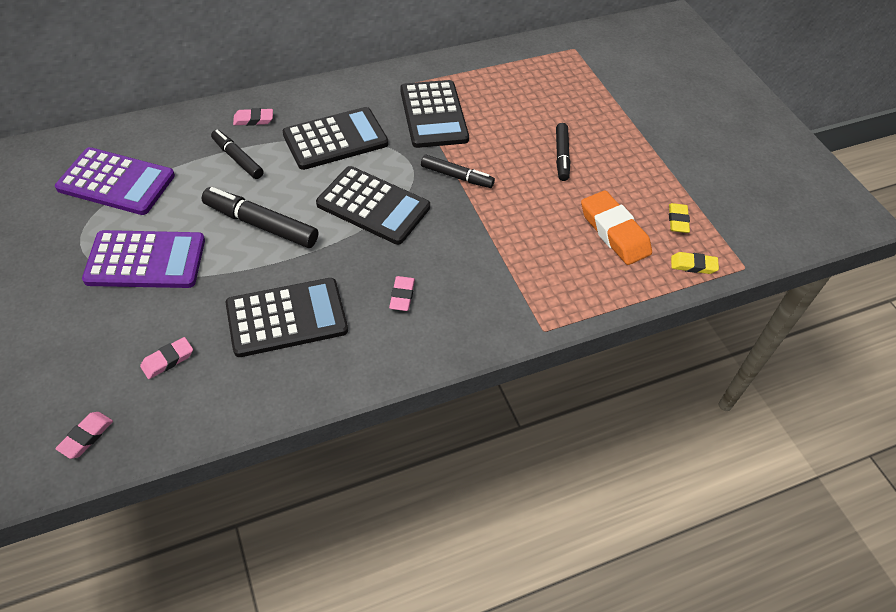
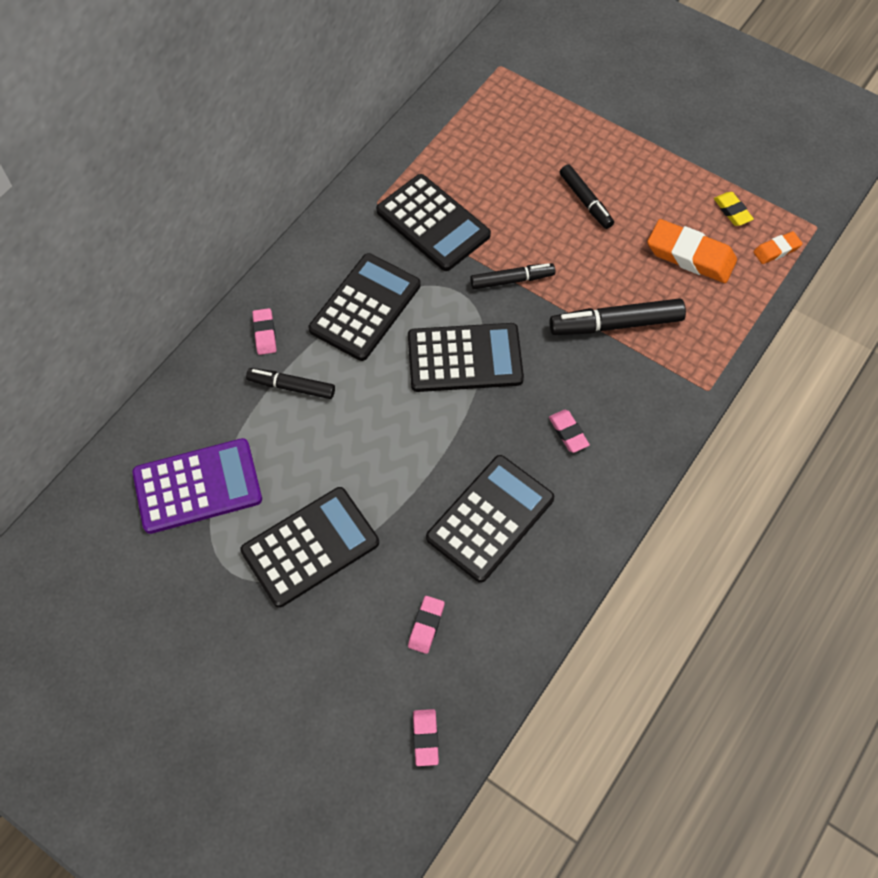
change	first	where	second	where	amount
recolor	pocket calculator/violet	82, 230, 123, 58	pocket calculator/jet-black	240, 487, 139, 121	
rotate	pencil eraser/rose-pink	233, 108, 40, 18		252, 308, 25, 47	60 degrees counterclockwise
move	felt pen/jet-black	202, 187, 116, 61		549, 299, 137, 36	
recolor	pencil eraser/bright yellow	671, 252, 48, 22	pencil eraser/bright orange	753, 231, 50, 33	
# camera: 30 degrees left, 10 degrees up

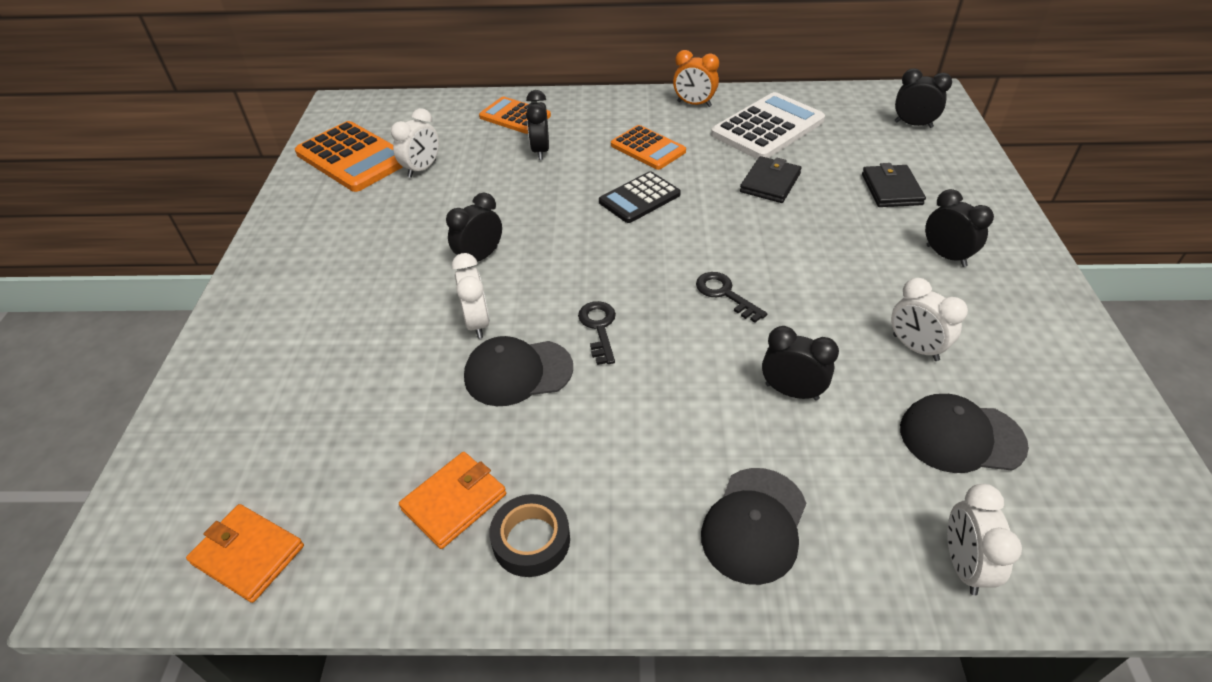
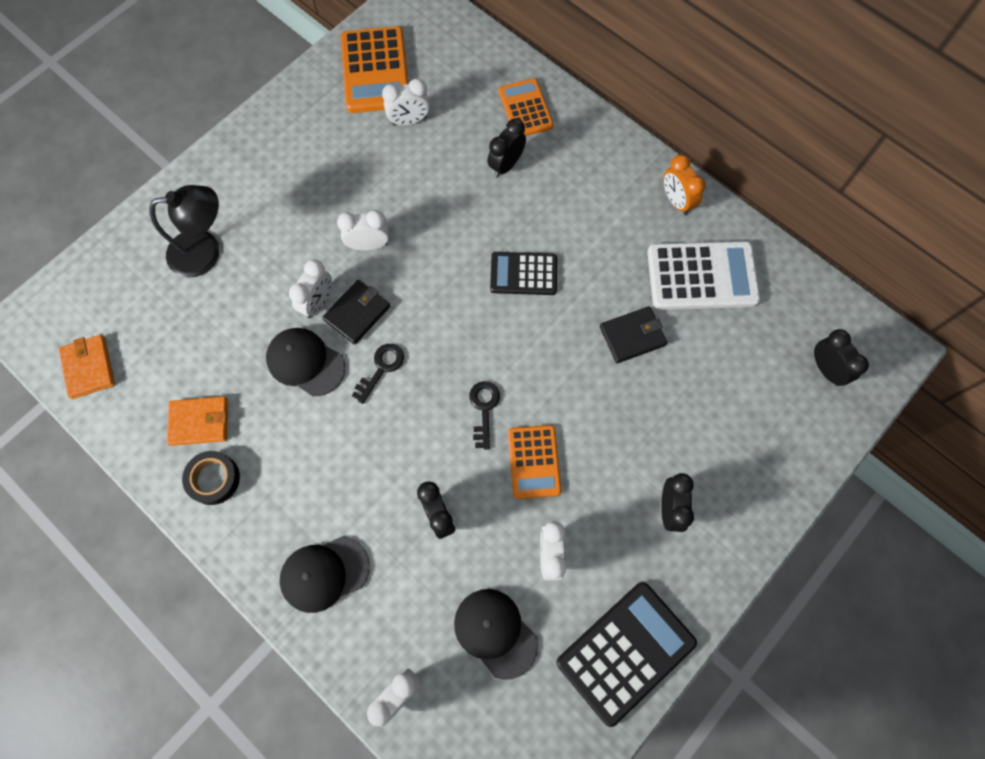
change	first	where	second	where	amount
insert			reading lamp/jet-black	149, 185, 71, 92	
move	card wallet/jet-black	862, 163, 64, 44		322, 280, 68, 65	
recolor	alarm clock/jet-black	446, 193, 56, 69	alarm clock/pure white	337, 210, 52, 41	
move	pocket calculator/bright orange	611, 125, 75, 45		508, 425, 53, 74	
insert			pocket calculator/jet-black	556, 582, 141, 145	
# camera: 40 degrees right, 25 degrees up

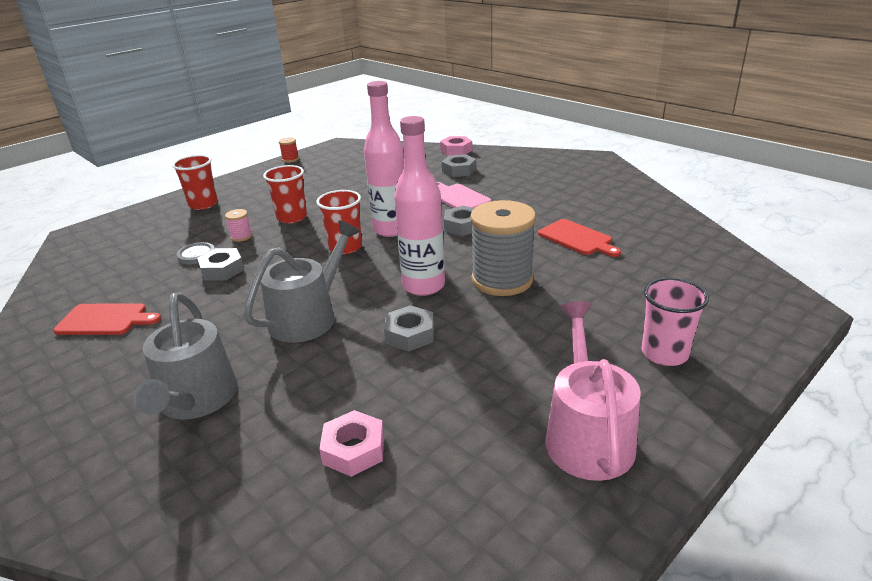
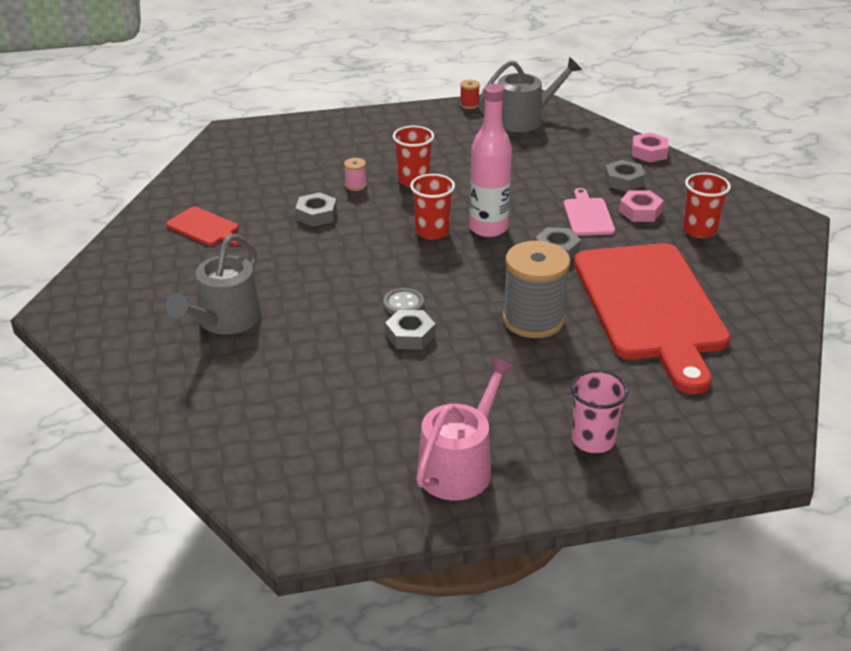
change	first	where	second	where	amount
move	button/gray	177, 242, 38, 22		383, 288, 41, 27	
move	watering pot/gray	244, 221, 116, 122		479, 57, 103, 75	
resize	cutting board/crimson	538, 219, 83, 38		574, 243, 157, 151	x2.43
move	hex nut/rose-pink	319, 410, 65, 67		619, 190, 45, 32	
move	tumbler/crimson	172, 155, 46, 55		683, 173, 48, 65	
delete	drink bottle/rose-pink	394, 116, 51, 180			
# camera: 30 degrees right, 5 degrees up

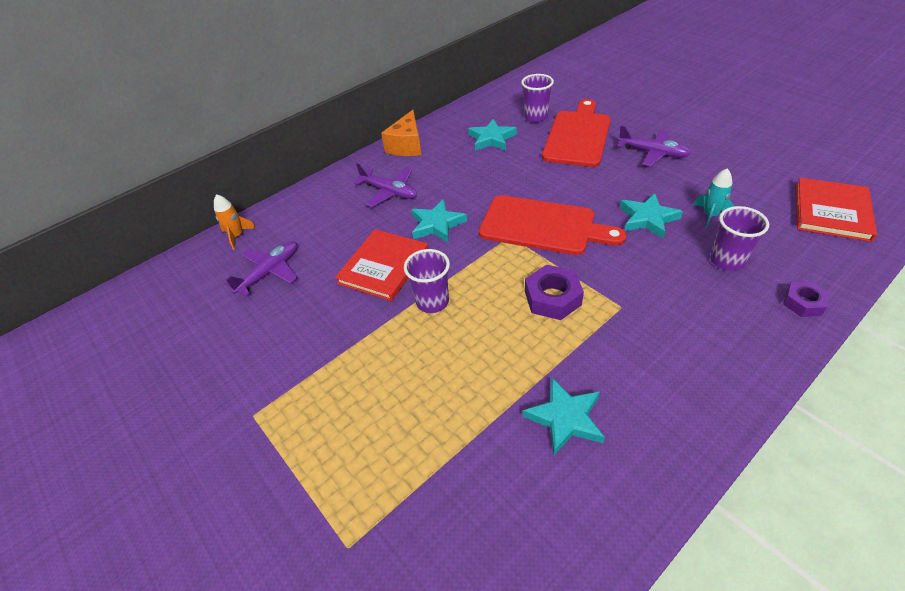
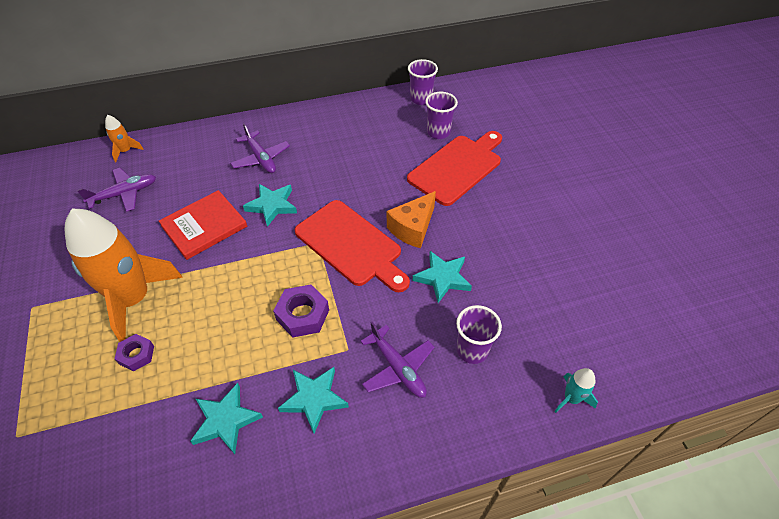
change	first	where	second	where	amount
insert			rocket/bright orange	65, 208, 118, 134	
move	hex nut/violet	783, 281, 47, 36		115, 334, 39, 38	
move	star/teal	468, 119, 49, 32		278, 367, 71, 66	
move	plane/violet	617, 126, 74, 41		360, 322, 74, 76	
move	cheese/bright orange	381, 110, 40, 46		387, 191, 49, 57	
move	tumbler/violet	404, 249, 46, 64		408, 59, 30, 46	
move	rocket/teal	693, 168, 41, 60		554, 368, 44, 45	
delete	hardback/crimson	796, 178, 81, 64			
# camera: 20 degrees right, 5 degrees up

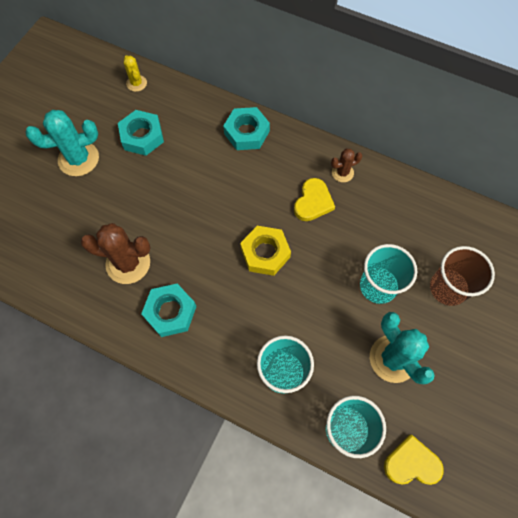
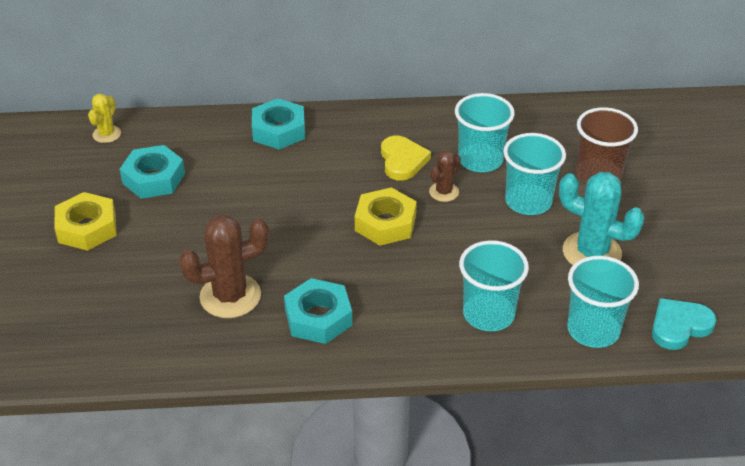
change	first	where	second	where	amount
replace	cactus/teal	25, 110, 74, 66	hex nut/bright yellow	54, 192, 63, 59	
rotate	cactus/bright yellow	124, 55, 23, 37		88, 94, 33, 49	75 degrees clockwise
move	cactus/brown	331, 149, 31, 33		429, 150, 32, 52	
insert			tumbler/teal	455, 93, 60, 79	
recolor	heart/bright yellow	384, 434, 60, 51	heart/teal	652, 298, 64, 52	
# camera: 30 degrees left, 25 degrees down

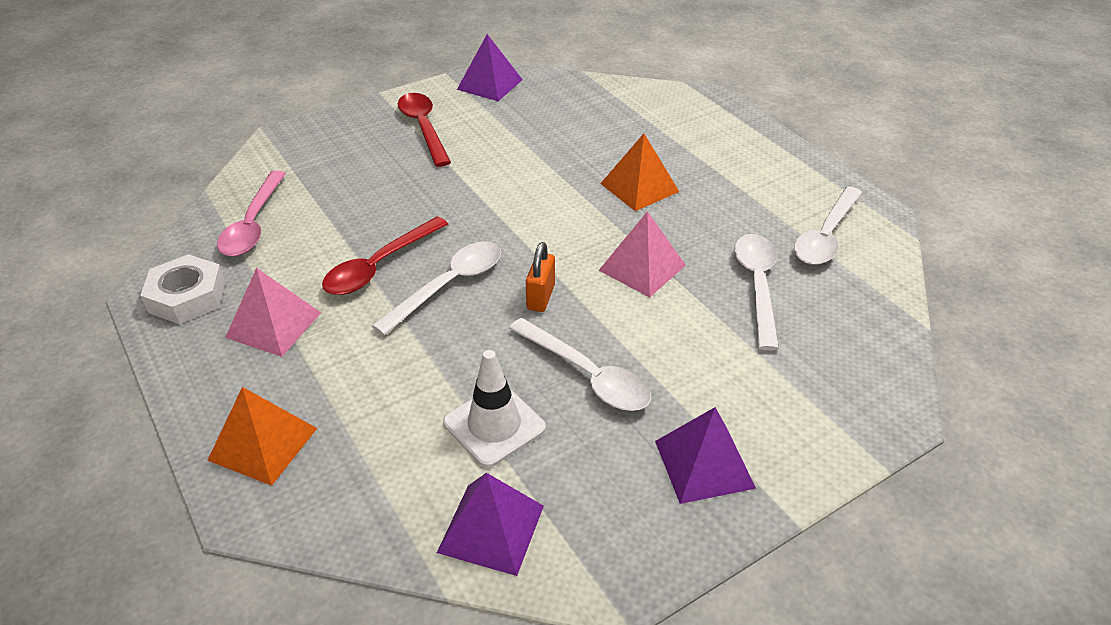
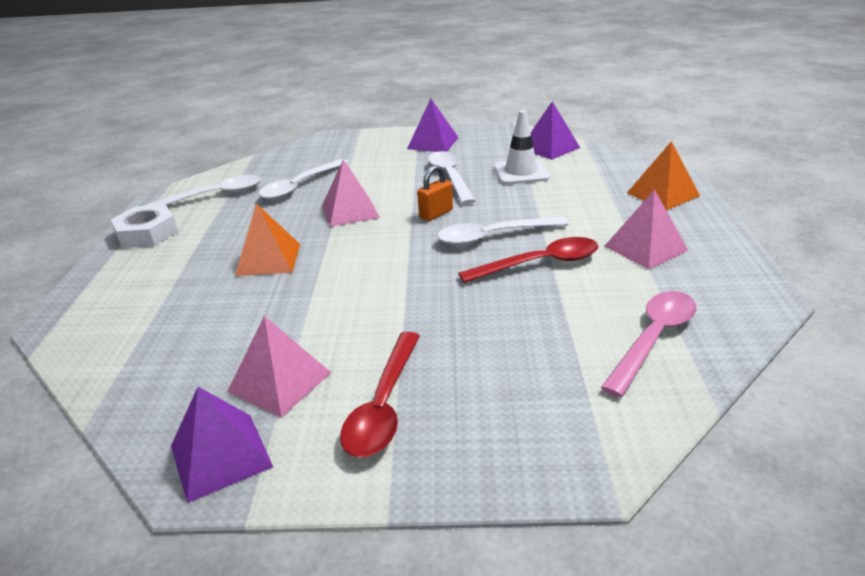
change	first	where	second	where	amount
move	hex nut/pure white	140, 254, 85, 70		111, 205, 67, 43	
insert			pyramid/rose-pink	227, 316, 104, 102	
# camera: 145 degrees left, 10 degrees down

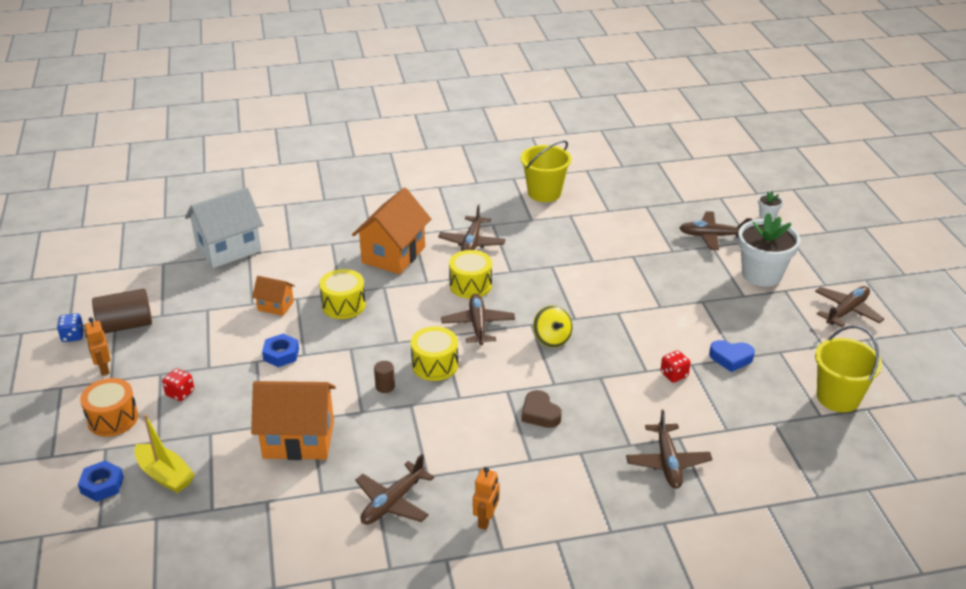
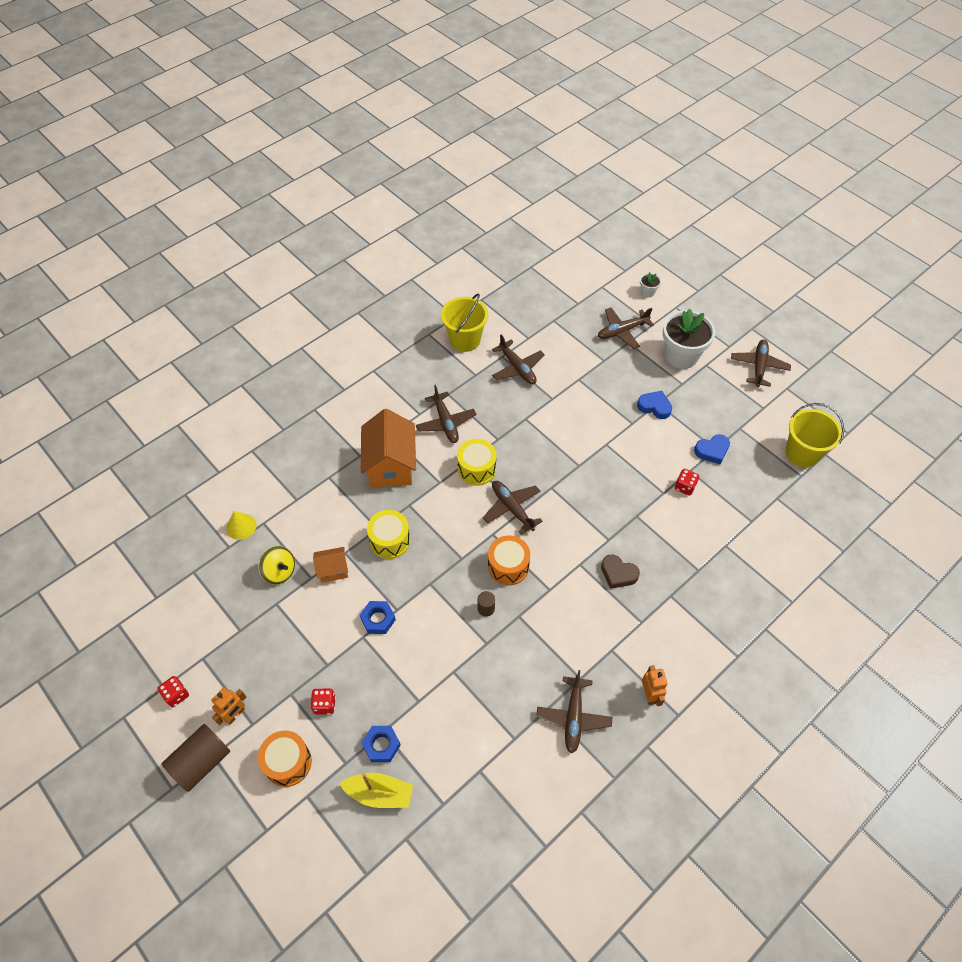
change	first	where	second	where	amount
recolor	game die/blue	57, 313, 27, 29	game die/crimson	157, 676, 32, 31	
move	cylinder/brown	92, 289, 60, 45		162, 724, 68, 68	
rotate	toy robot/bright orange	85, 317, 26, 58		211, 688, 35, 37	90 degrees counterclockwise
replace	cottage/pure white	185, 187, 78, 81	cone shape/bright yellow	227, 511, 29, 29	
move	spinning top/bright yellow	533, 305, 40, 43		259, 546, 36, 39	
move	hex nut/blue	78, 460, 46, 42		361, 726, 40, 36	
recolor	drum/bright yellow	411, 326, 47, 55	drum/bright orange	488, 535, 42, 51	
move	plane/brown	626, 410, 86, 79		492, 335, 53, 49	
insert			heart/blue	637, 390, 35, 29	
delete	cottage/bright orange	251, 381, 85, 79			
# camera: 30 degrees left, 20 degrees up

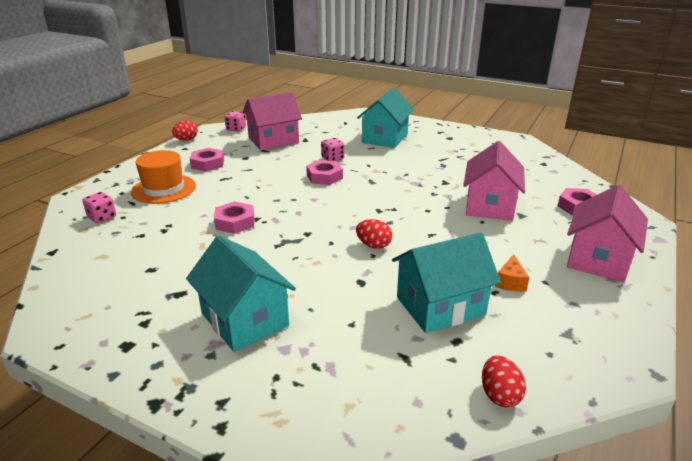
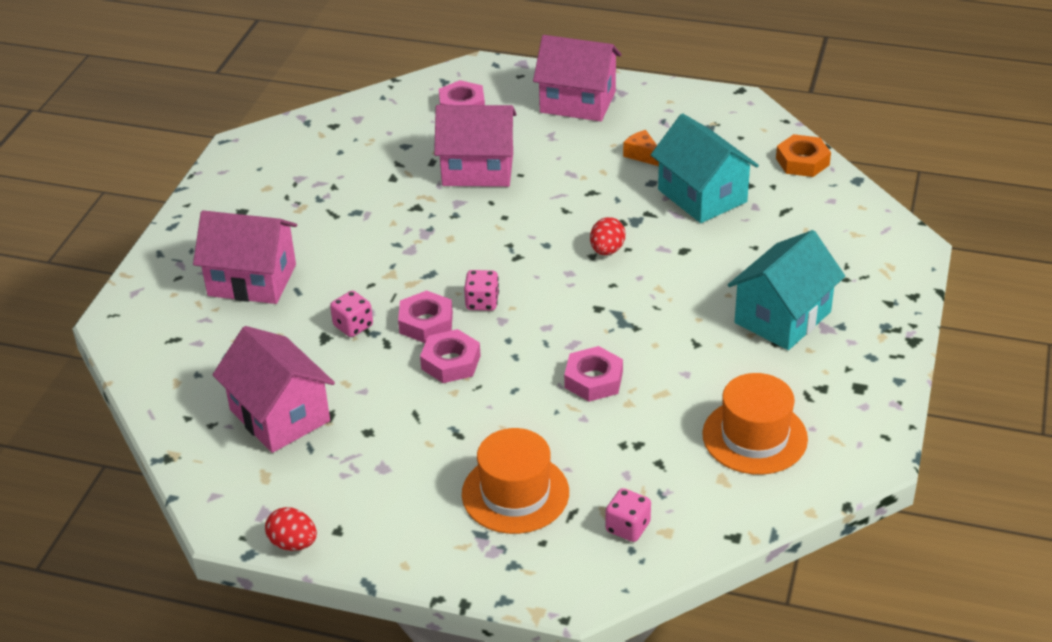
change	first	where	second	where	amount
recolor	cottage/teal	357, 87, 57, 61	cottage/rose-pink	193, 210, 104, 94	
move	hex nut/rose-pink	190, 148, 34, 24		420, 329, 61, 54	
move	game die/rose-pink	224, 111, 22, 21		464, 270, 35, 41	
rotate	cheese/bright orange	495, 254, 35, 38		623, 130, 36, 36	135 degrees counterclockwise
insert			hat/bright orange	702, 373, 106, 102	
replace	toy egg/crimson	482, 355, 44, 52	hex nut/bright orange	776, 134, 55, 43	
# camera: 100 degrees left, 10 degrees up

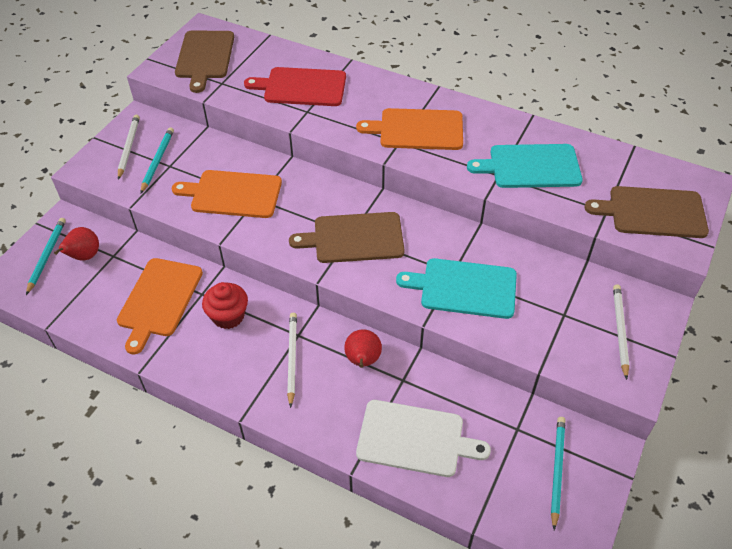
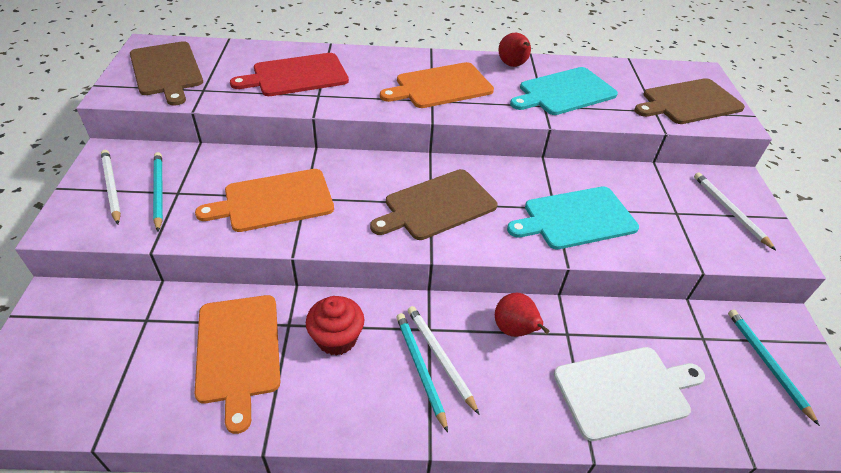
change	first	where	second	where	amount
move	lead pencil/teal	26, 218, 40, 77		396, 313, 52, 120	
move	pear/crimson	54, 227, 45, 34		498, 33, 33, 34	
# camera: 30 degrees left, 5 degrees down

